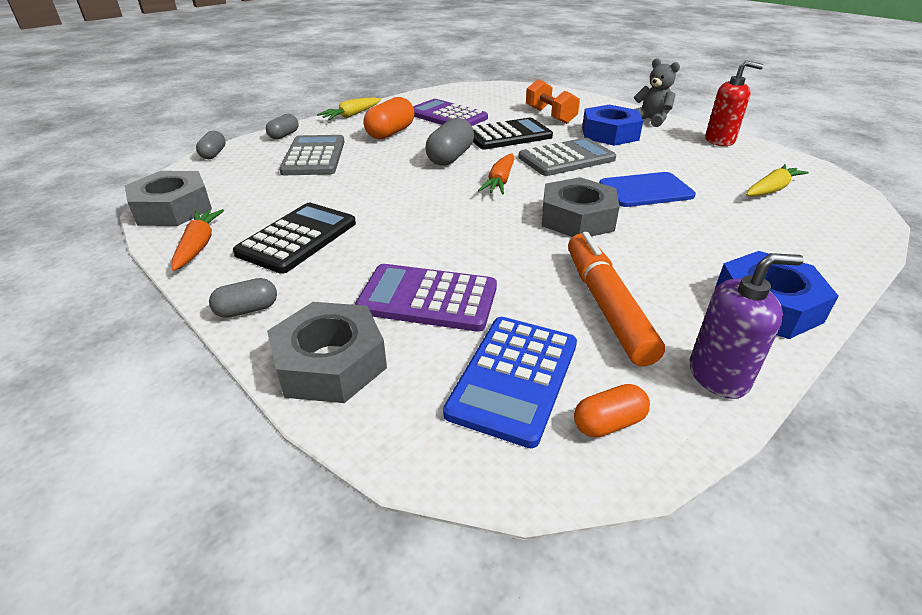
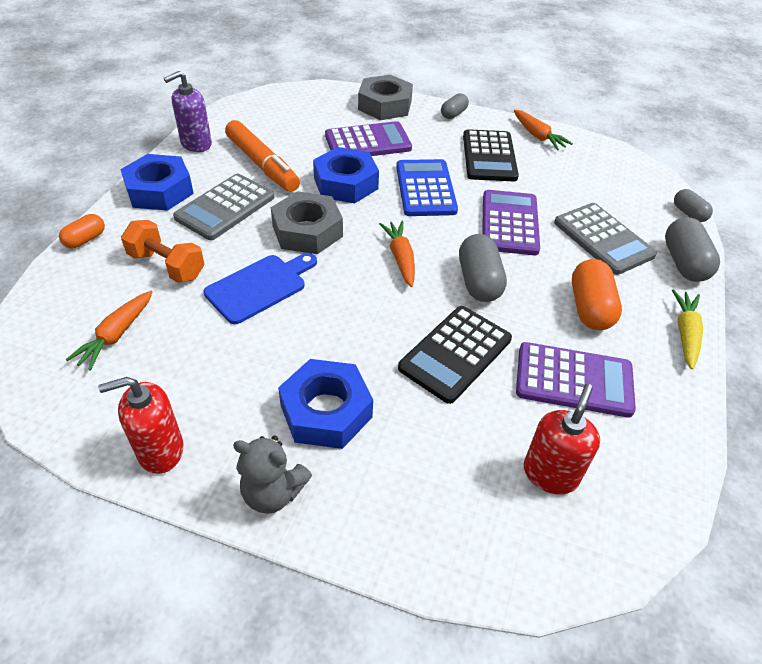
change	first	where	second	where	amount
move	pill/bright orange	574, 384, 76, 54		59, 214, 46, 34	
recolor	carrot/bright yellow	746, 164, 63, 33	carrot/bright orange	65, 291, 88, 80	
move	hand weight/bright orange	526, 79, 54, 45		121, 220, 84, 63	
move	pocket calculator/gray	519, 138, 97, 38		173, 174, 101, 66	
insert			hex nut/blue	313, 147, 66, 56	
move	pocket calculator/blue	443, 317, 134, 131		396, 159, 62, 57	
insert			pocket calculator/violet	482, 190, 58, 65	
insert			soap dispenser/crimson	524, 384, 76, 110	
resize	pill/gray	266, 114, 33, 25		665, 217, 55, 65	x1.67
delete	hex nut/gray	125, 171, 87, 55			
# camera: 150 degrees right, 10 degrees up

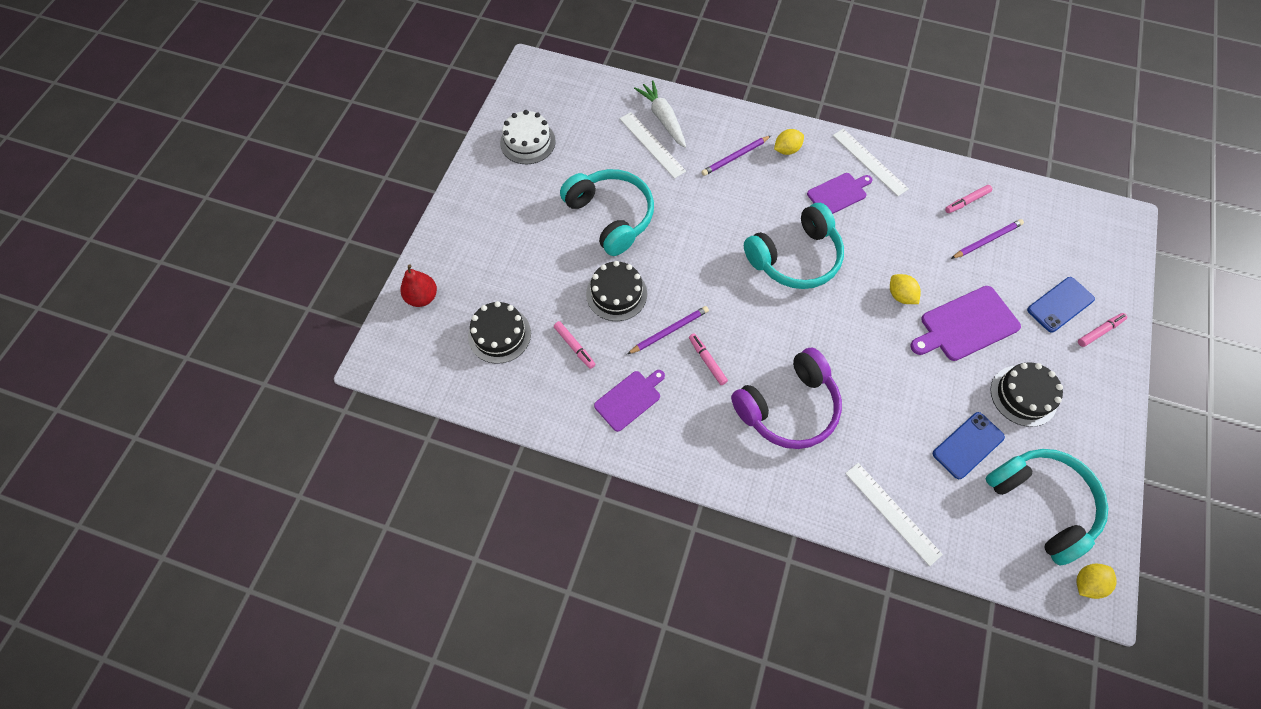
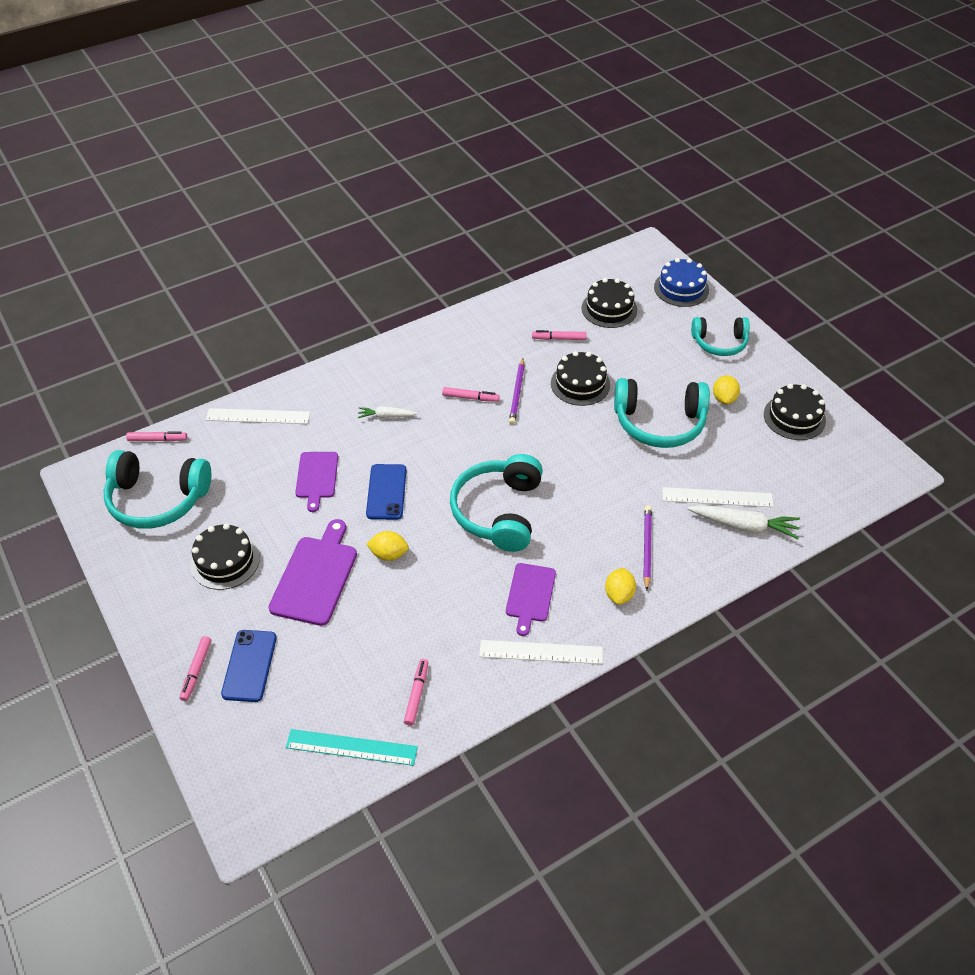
change	first	where	second	where	amount
insert			felt pen/rose-pink	126, 431, 61, 11	
insert			straightedge/teal	285, 729, 133, 37	
move	cutting board/violet	594, 370, 71, 62		295, 452, 43, 60	
replace	over-ear headphones/violet	731, 348, 111, 101	carrot/pure white	358, 406, 60, 12	
move	smartphone/blue	933, 412, 72, 67		366, 464, 41, 56	
replace	pear/crimson	400, 264, 37, 43	layer cake/blue	654, 258, 55, 49	
insert			over-ear headphones/teal	691, 317, 59, 39	
move	lemon/bright yellow	1076, 564, 41, 35		713, 375, 27, 29	
recolor	layer cake/pure white	500, 110, 56, 54	layer cake/jet-black	764, 384, 62, 56	
delete	lead pencil/violet	951, 219, 73, 40			
# camera: 130 degrees right, 15 degrees down

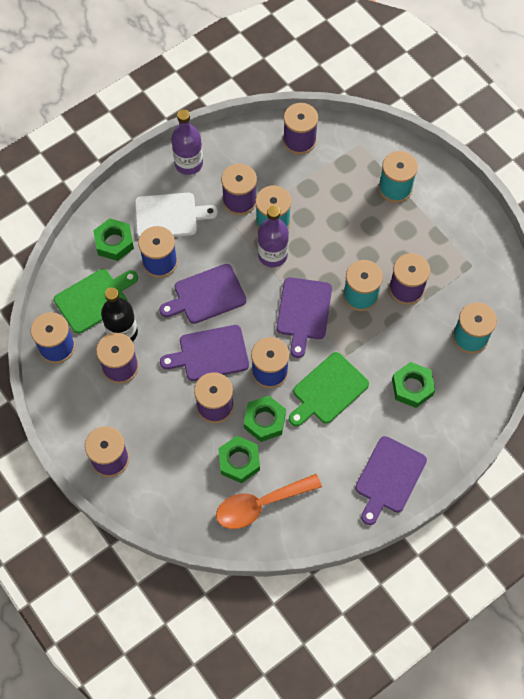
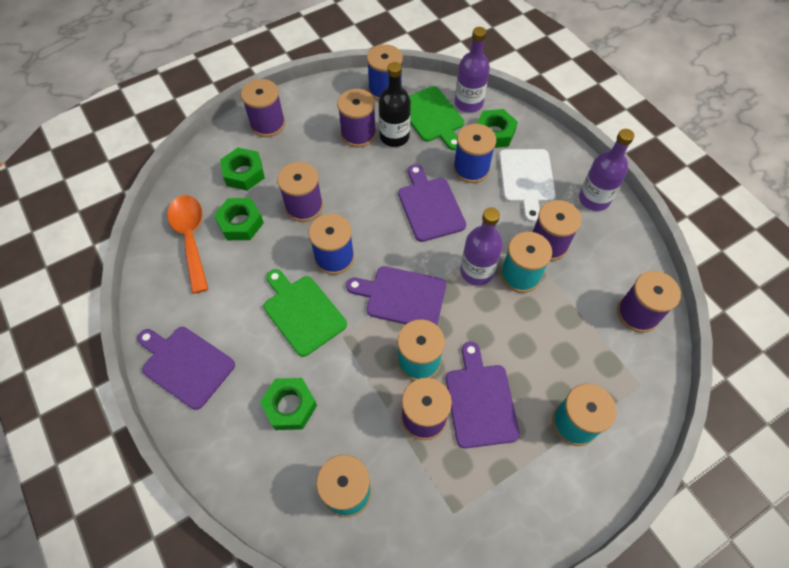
change	first	where	second	where	amount
move	hex nut/leaf-green	244, 396, 42, 46		220, 148, 45, 43	
move	cutting board/violet	160, 325, 89, 56		446, 342, 74, 106	
insert			drink bottle/violet	455, 27, 35, 85	
# camera: 95 degrees right, 5 degrees down

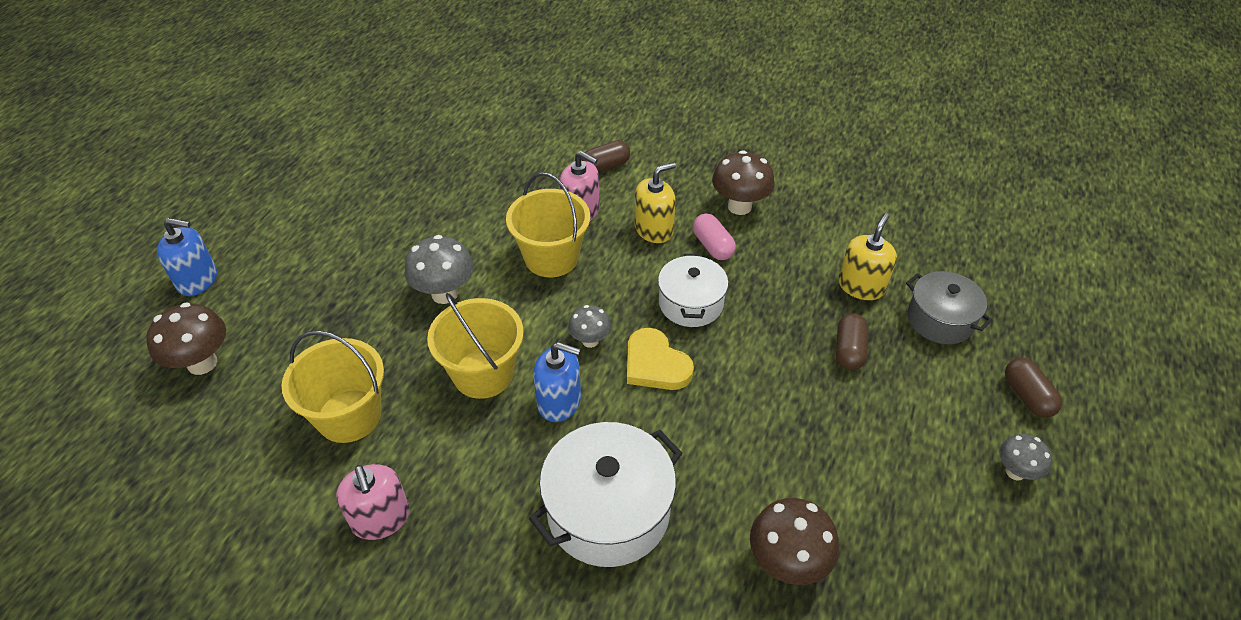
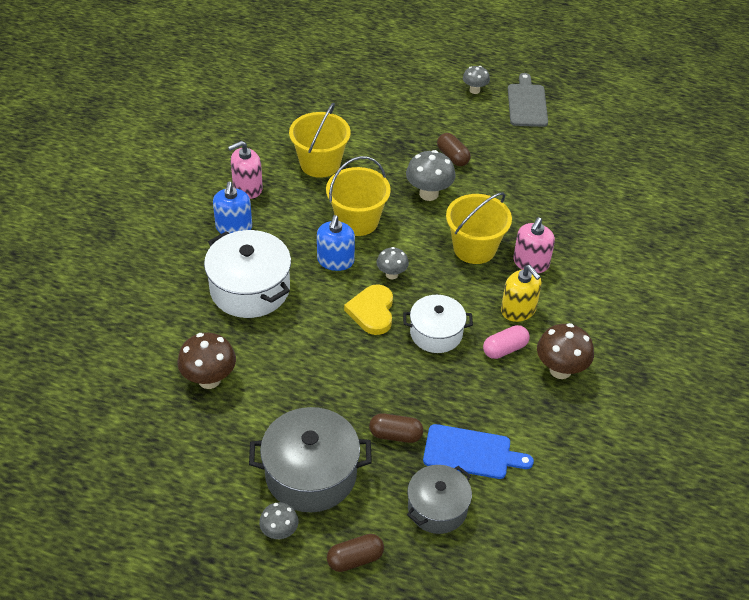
change	first	where	second	where	amount
move	soap dispenser/blue	157, 218, 60, 78		213, 182, 39, 52	
insert			pot/gray	249, 407, 123, 105	
rotate	heart/bright yellow	627, 328, 67, 62		344, 284, 49, 51	45 degrees counterclockwise
replace	soap dispenser/bright yellow	838, 213, 59, 87	cutting board/blue	423, 424, 111, 55	
move	pill/brown	581, 140, 49, 33		437, 133, 34, 33	
insert			fungus/gray	463, 66, 27, 28	
insert			cutting board/gray	508, 73, 40, 54	
delete	fungus/brown	146, 302, 80, 73			
# camera: 85 degrees right, 0 degrees up

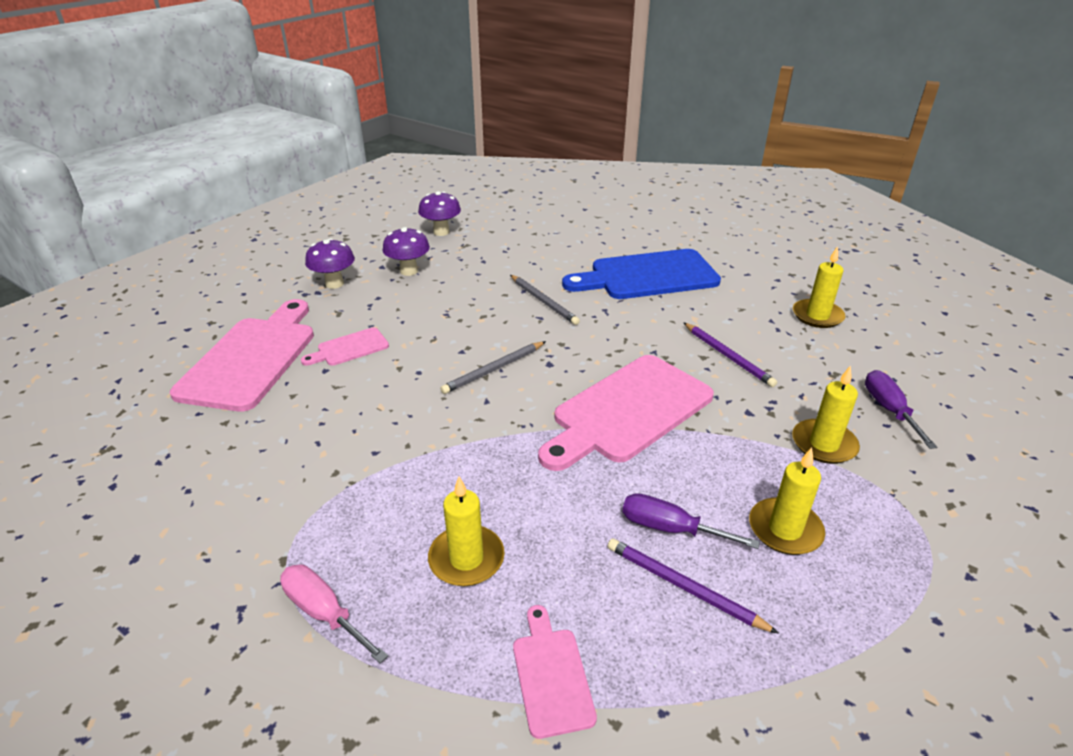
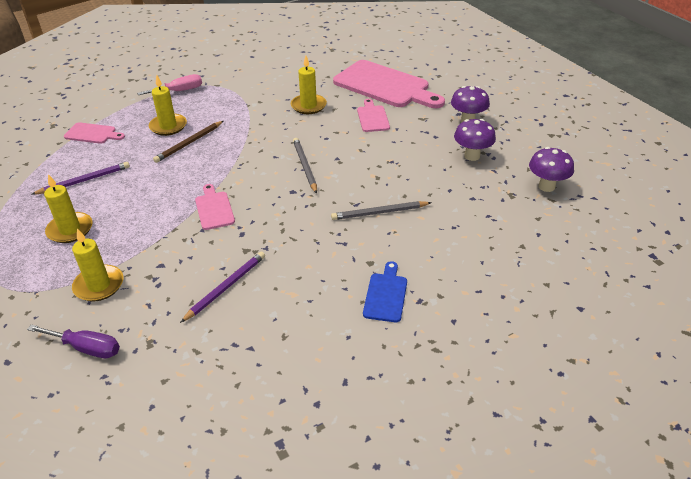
change	first	where	second	where	amount
insert			lead pencil/brown	153, 121, 70, 42	
rotate	lead pencil/violet	684, 323, 93, 64		180, 251, 85, 72	135 degrees clockwise
resize	cutting board/rose-pink	538, 355, 176, 116		195, 184, 40, 46	x0.47
move	wax candle/bright yellow	793, 246, 53, 82		291, 56, 36, 58	
resize	cutting board/blue	562, 249, 159, 50		363, 261, 44, 61	x0.47
delete	flat screwdriver/violet	622, 493, 138, 56			
# camera: 115 degrees right, 5 degrees up

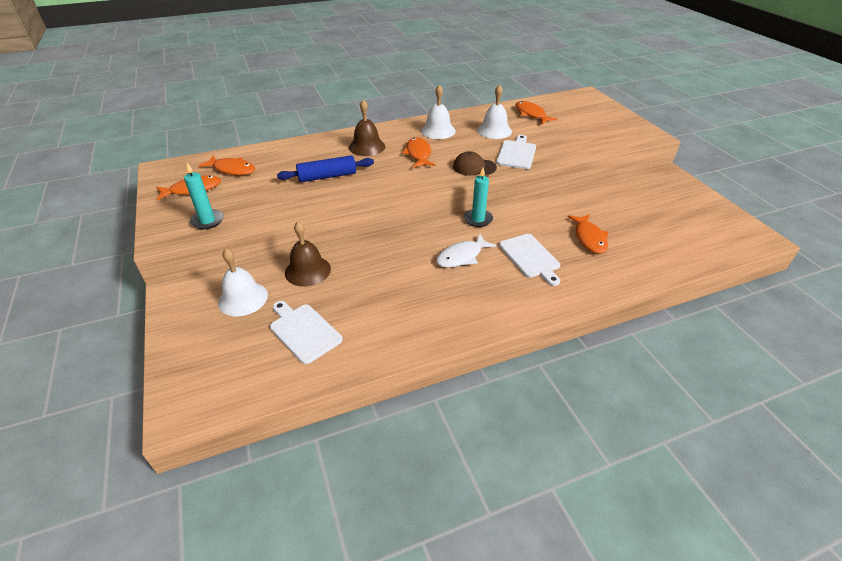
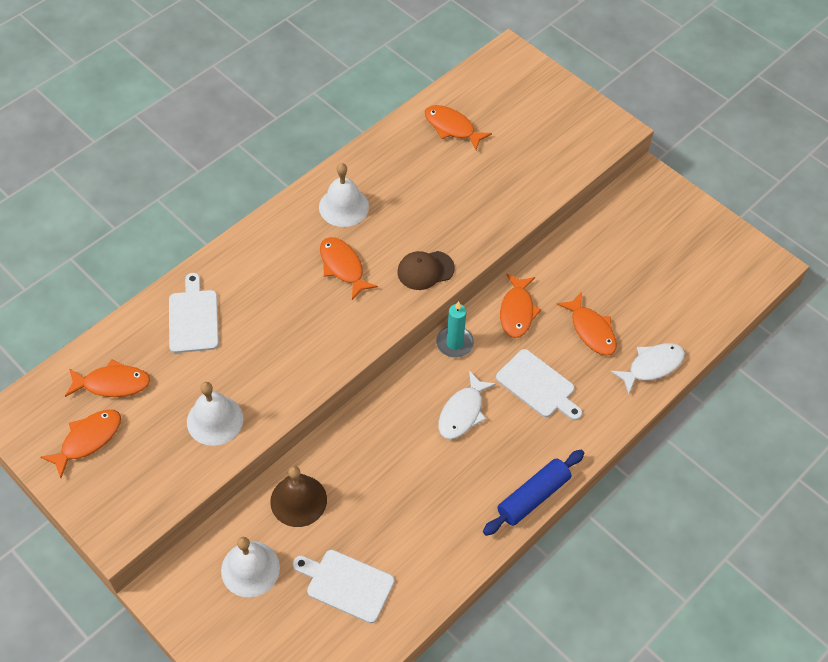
change	first	where	second	where	amount
move	cutting board/pure white	496, 135, 40, 34		169, 273, 50, 80	
move	school bell/pure white	477, 84, 35, 55		187, 382, 56, 64	
move	pastry roller/blue	277, 155, 97, 27		483, 450, 101, 86	
insert			toy fish/bright orange	500, 274, 41, 64	
insert			toy fish/pure white	611, 343, 74, 52	
delete	wax candle/teal	184, 163, 40, 66			
delete	school bell/brown	349, 100, 36, 56			
# camera: 25 degrees left, 15 degrees up

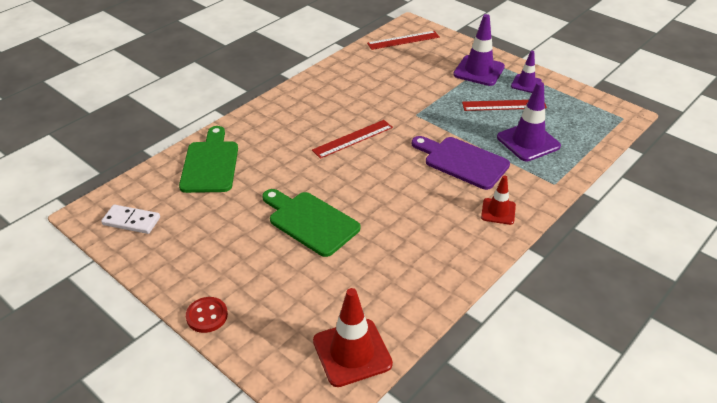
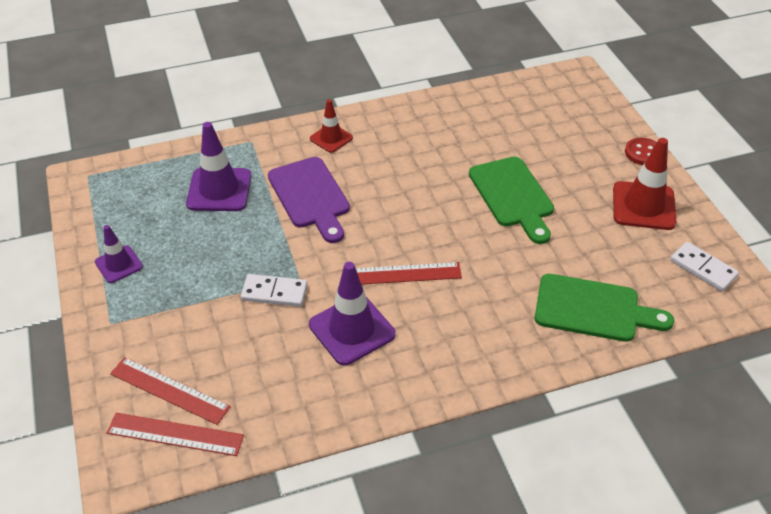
change	first	where	second	where	amount
move	straightedge/crimson	462, 100, 85, 11		110, 357, 121, 68	
insert			domino/pure white	241, 274, 67, 33	
move	road cone/violet	453, 14, 52, 72		309, 262, 87, 104	
rotate	cutting board/leaf-green	179, 126, 59, 67		535, 274, 139, 68	105 degrees counterclockwise
move	road cone/crimson	313, 288, 80, 99		613, 138, 63, 92	
# camera: 150 degrees left, 5 degrees up

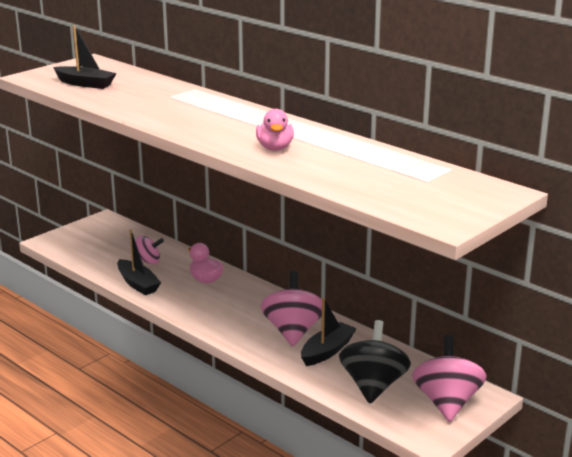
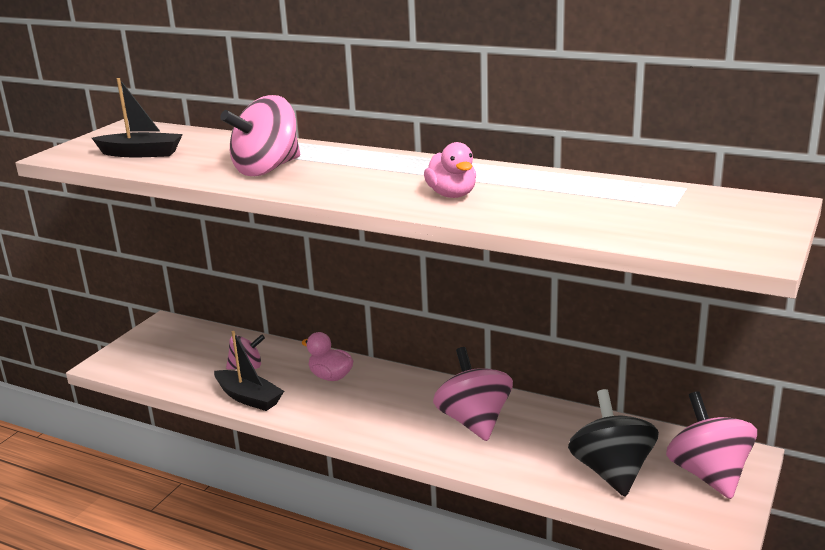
change	first	where	second	where	amount
insert			spinning top/rose-pink	220, 95, 80, 81	
delete	toy boat/jet-black	301, 298, 56, 68			
# camera: 15 degrees left, 0 degrees up

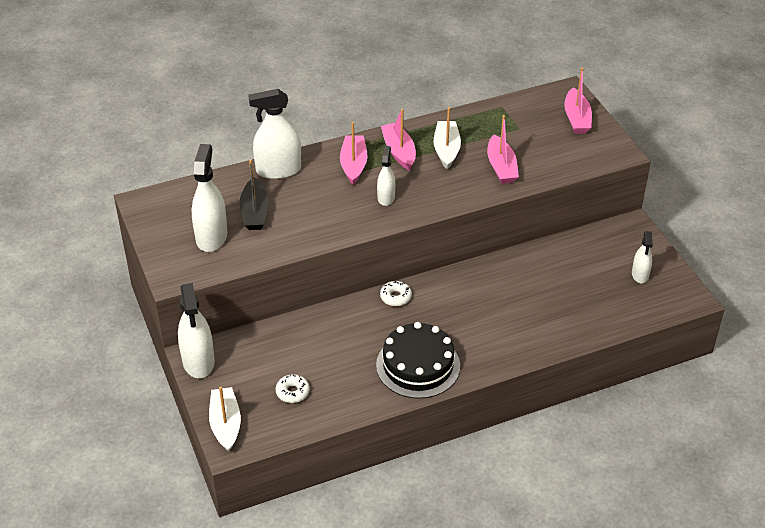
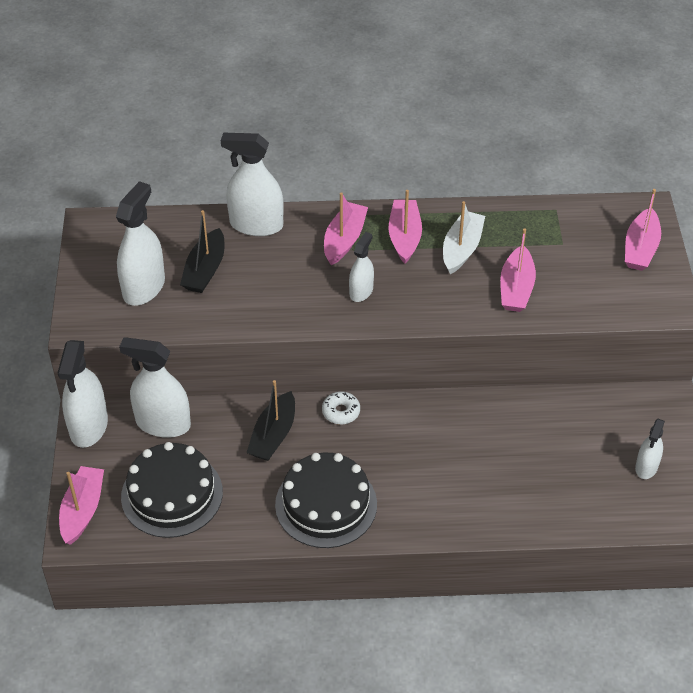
change	first	where	second	where	amount
recolor	toy boat/pure white	209, 387, 32, 65	toy boat/rose-pink	59, 466, 45, 79	
insert			sprayer/pure white	119, 337, 72, 101	
replace	glazed donut/pure white	276, 374, 34, 29	layer cake/jet-black	121, 442, 102, 96	
insert			toy boat/jet-black	247, 380, 48, 81	
# camera: 20 degrees right, 5 degrees up

